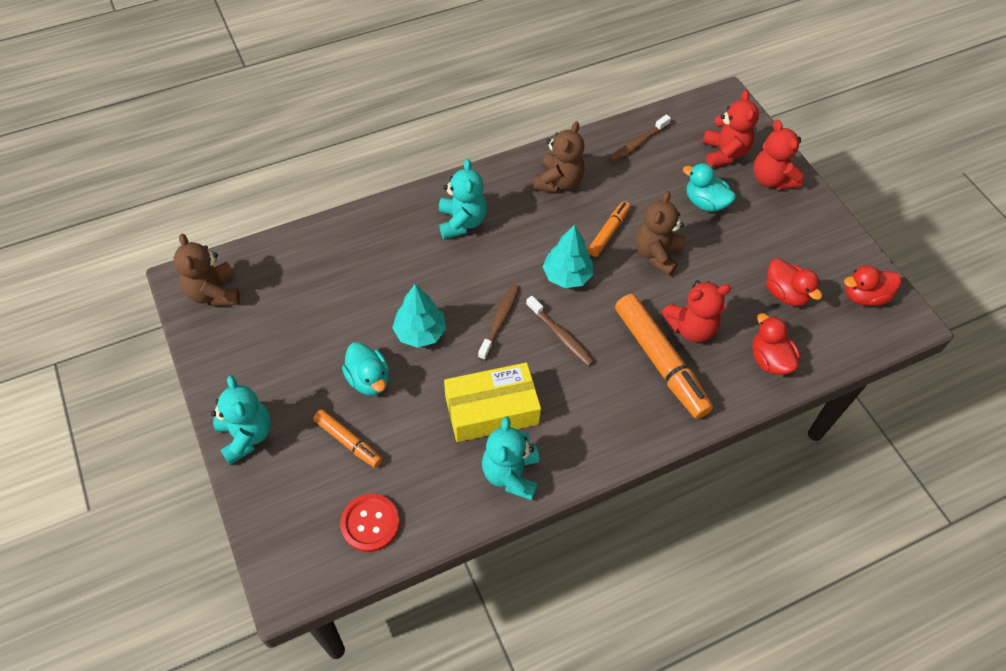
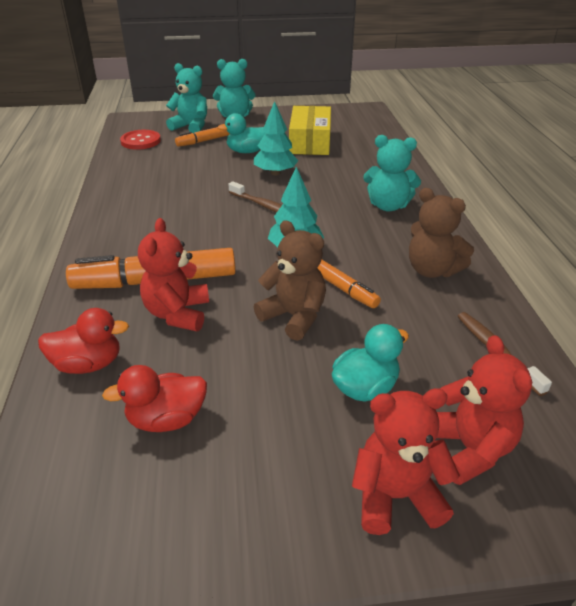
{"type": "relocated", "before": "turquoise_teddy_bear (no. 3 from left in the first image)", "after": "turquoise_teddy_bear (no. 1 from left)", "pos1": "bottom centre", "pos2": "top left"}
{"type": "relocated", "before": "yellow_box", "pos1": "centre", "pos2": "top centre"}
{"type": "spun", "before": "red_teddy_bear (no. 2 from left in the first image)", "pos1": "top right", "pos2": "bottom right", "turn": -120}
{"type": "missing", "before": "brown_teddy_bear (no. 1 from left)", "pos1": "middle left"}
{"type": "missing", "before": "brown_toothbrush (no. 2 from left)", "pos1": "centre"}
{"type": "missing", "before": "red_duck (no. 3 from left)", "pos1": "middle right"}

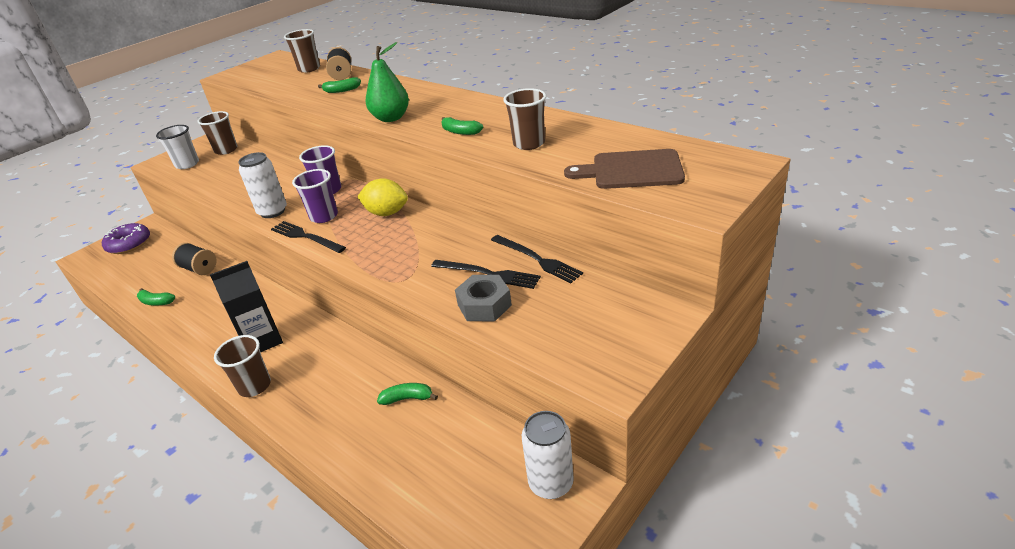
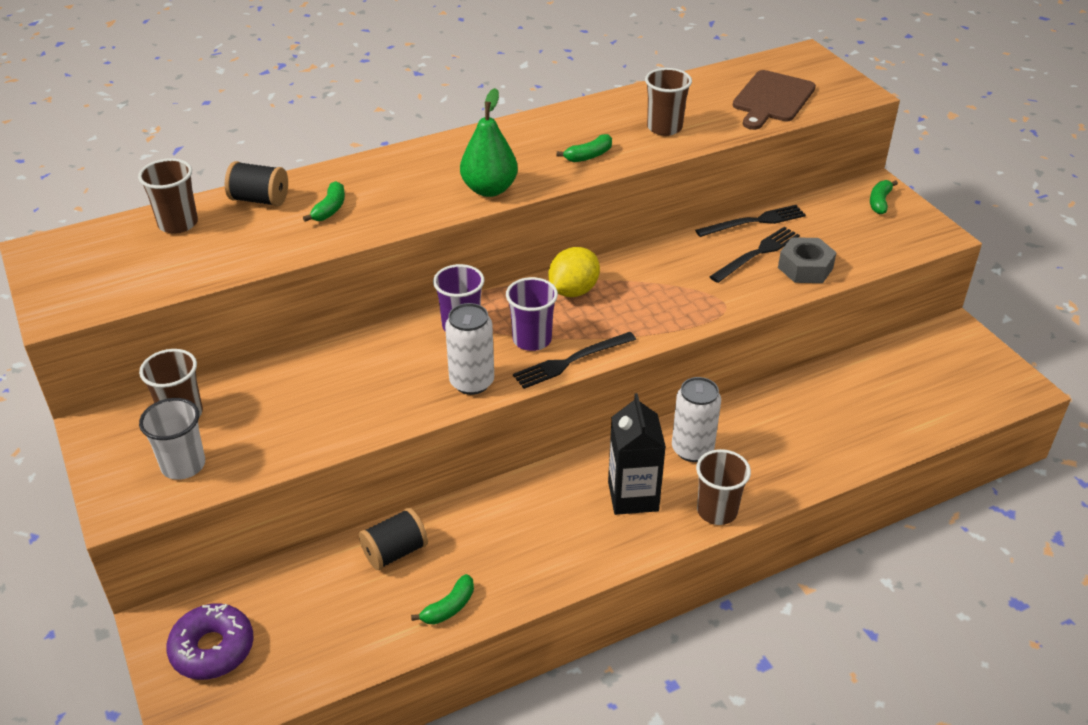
{"type": "relocated", "before": "white_can (no. 2 from left)", "pos1": "bottom centre", "pos2": "centre"}
{"type": "relocated", "before": "green_banana (no. 3 from left in the first image)", "after": "green_banana (no. 4 from left)", "pos1": "bottom centre", "pos2": "top right"}

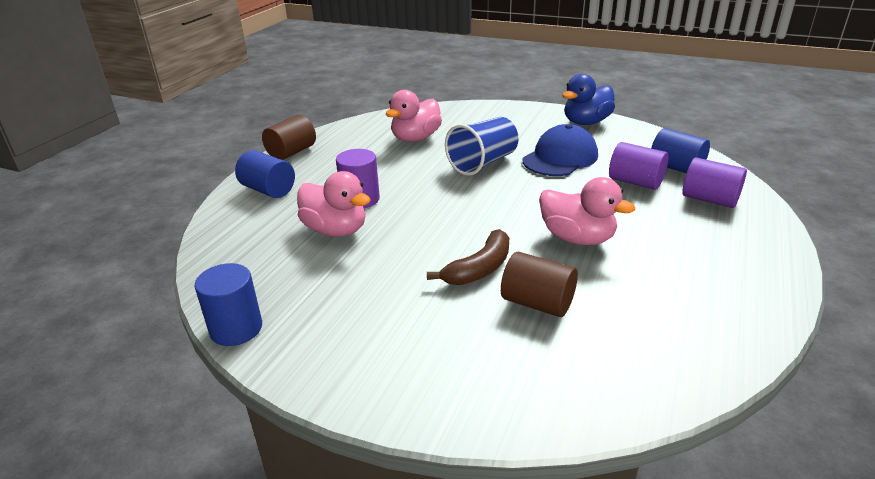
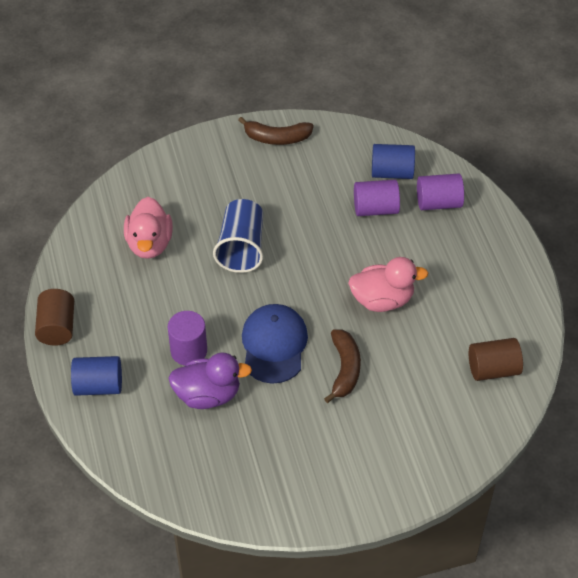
{"type": "colour", "before": "pink_duck (no. 1 from left)", "after": "purple_duck", "pos1": "centre", "pos2": "centre"}
{"type": "exchanged", "before": "blue_duck", "after": "brown_banana (no. 1 from left)", "pos1": "top right", "pos2": "top centre"}
{"type": "relocated", "before": "blue_cap", "pos1": "top centre", "pos2": "centre"}
{"type": "relocated", "before": "brown_cylinder (no. 2 from left)", "pos1": "centre", "pos2": "middle right"}
{"type": "missing", "before": "blue_cylinder (no. 1 from left)", "pos1": "middle left"}

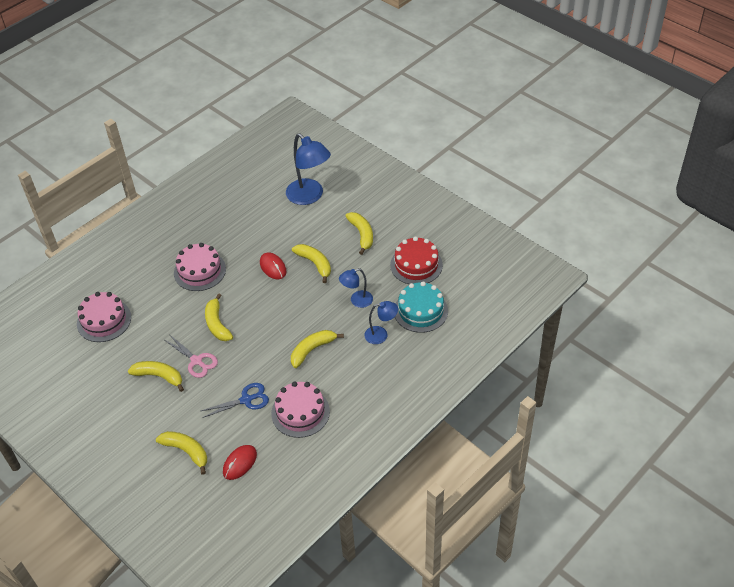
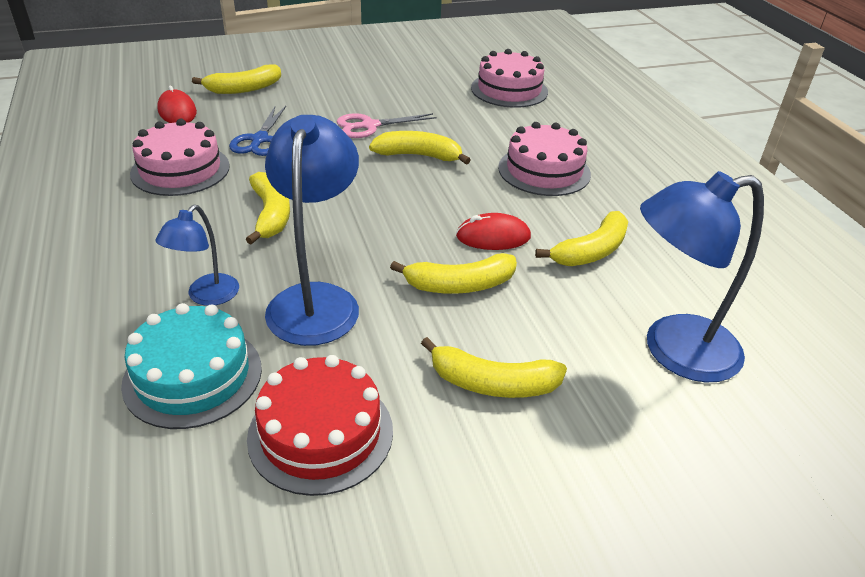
{"type": "size", "before": "blue_lamp (no. 2 from left)", "pos1": "centre", "pos2": "centre", "scale": 1.83}
{"type": "relocated", "before": "yellow_banana (no. 1 from left in the first image)", "after": "yellow_banana (no. 6 from left)", "pos1": "middle left", "pos2": "middle right"}

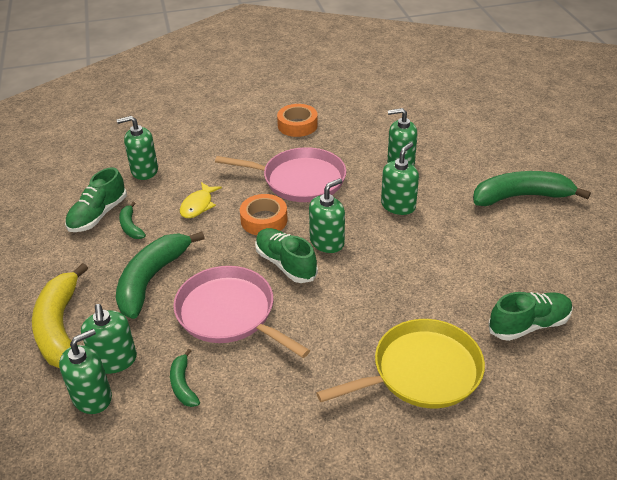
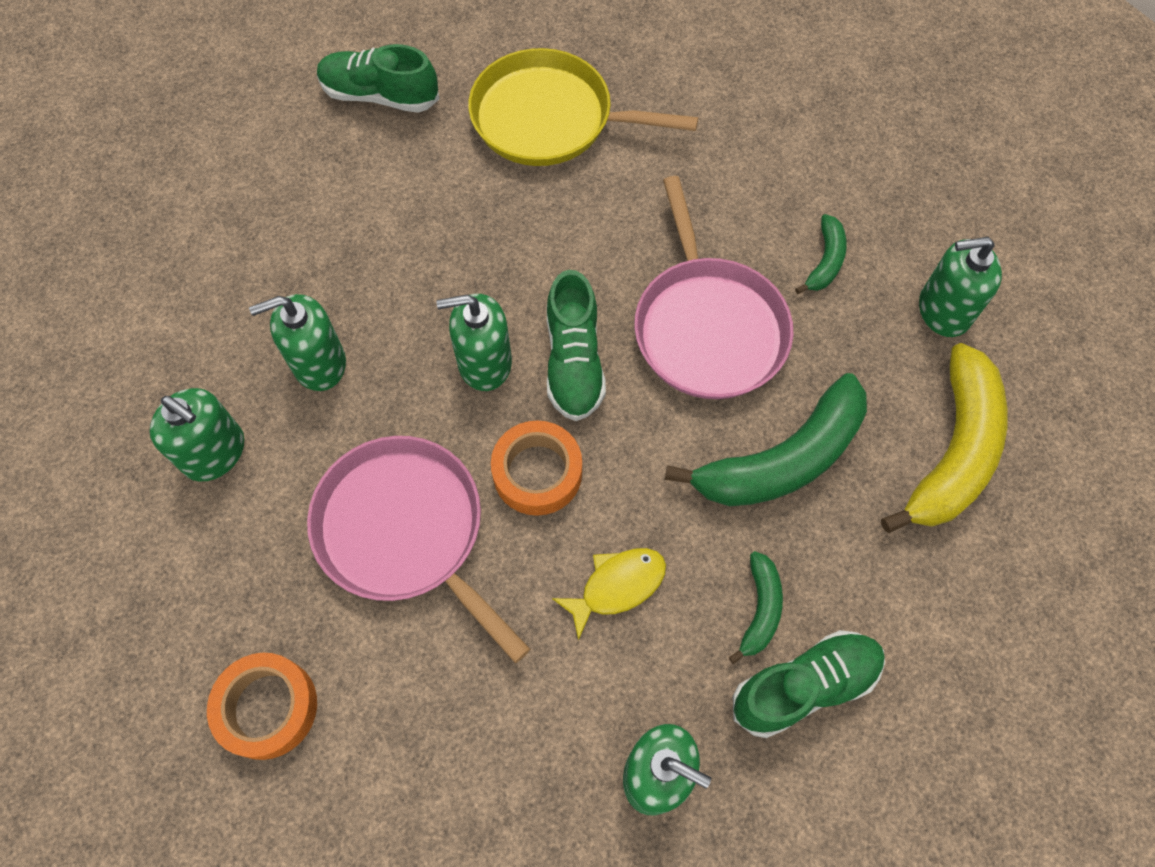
{"type": "missing", "before": "green_soap_dispenser (no. 2 from left)", "pos1": "bottom left"}
{"type": "missing", "before": "green_banana (no. 4 from left)", "pos1": "middle right"}

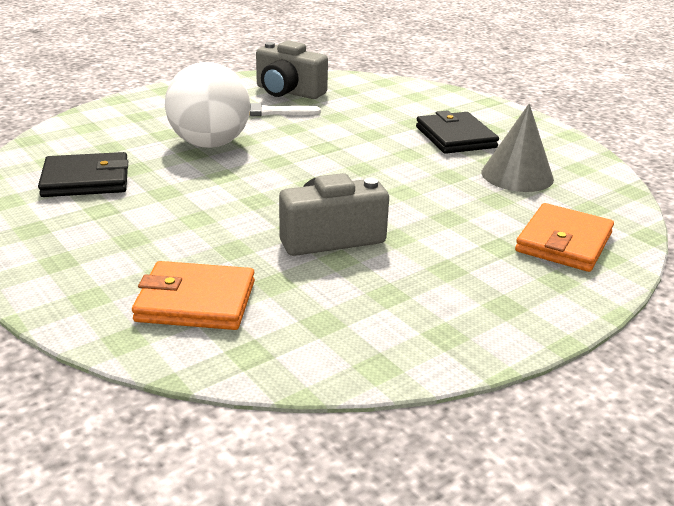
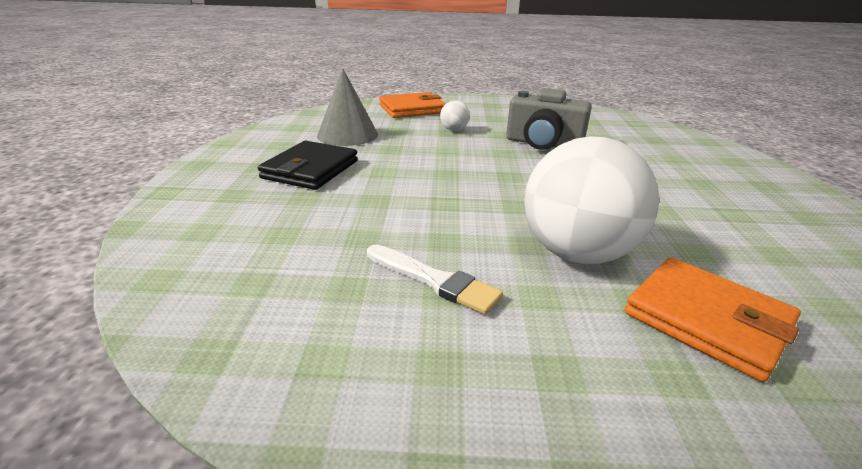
{"type": "appeared", "after": "white_ball (no. 1 from left)", "pos2": "top centre"}
{"type": "relocated", "before": "orange_wallet (no. 1 from left in the first image)", "after": "orange_wallet (no. 2 from left)", "pos1": "middle left", "pos2": "bottom right"}
{"type": "missing", "before": "black_wallet (no. 1 from left)", "pos1": "middle left"}
{"type": "missing", "before": "grey_camera (no. 1 from left)", "pos1": "top centre"}

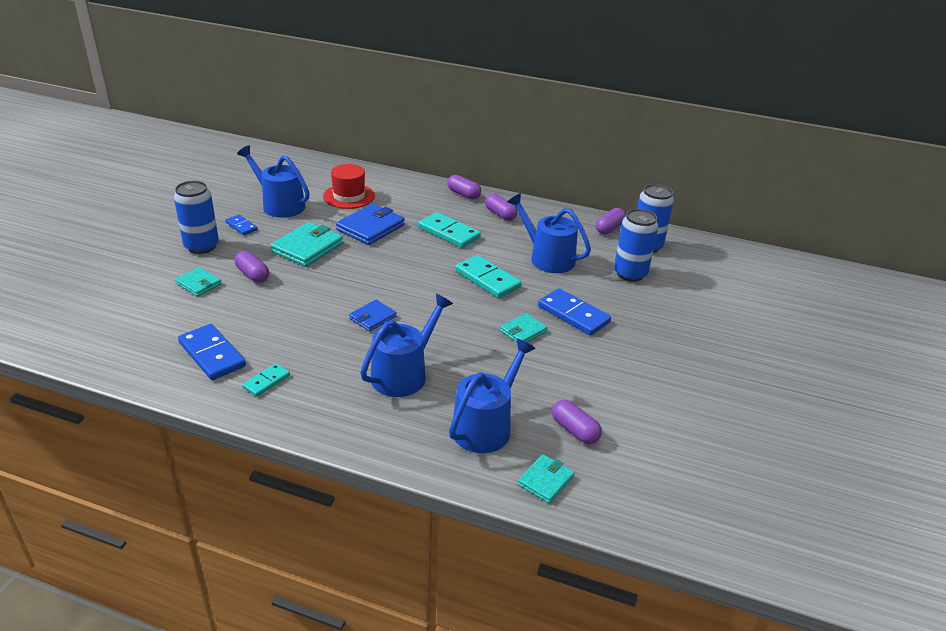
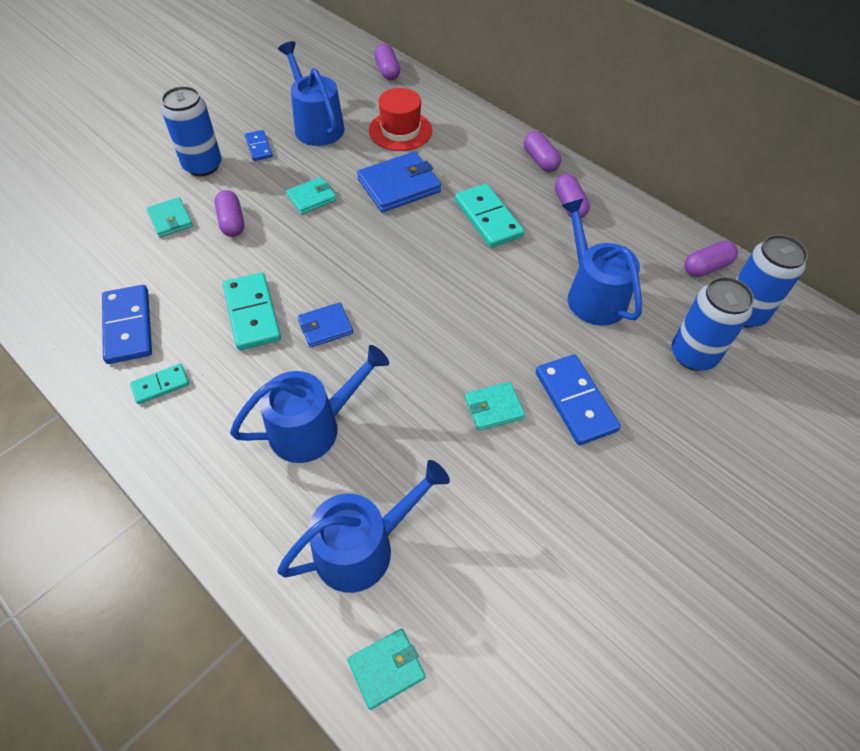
{"type": "relocated", "before": "turquoise_domino (no. 3 from left in the first image)", "after": "turquoise_domino (no. 2 from left)", "pos1": "centre", "pos2": "middle left"}
{"type": "size", "before": "turquoise_wallet (no. 2 from left)", "pos1": "middle left", "pos2": "top centre", "scale": 0.58}
{"type": "relocated", "before": "purple_capsule (no. 4 from left in the first image)", "after": "purple_capsule (no. 2 from left)", "pos1": "bottom centre", "pos2": "top centre"}

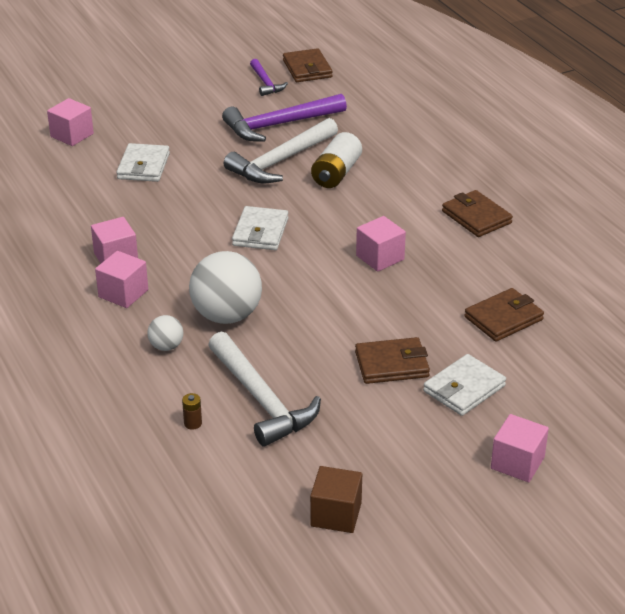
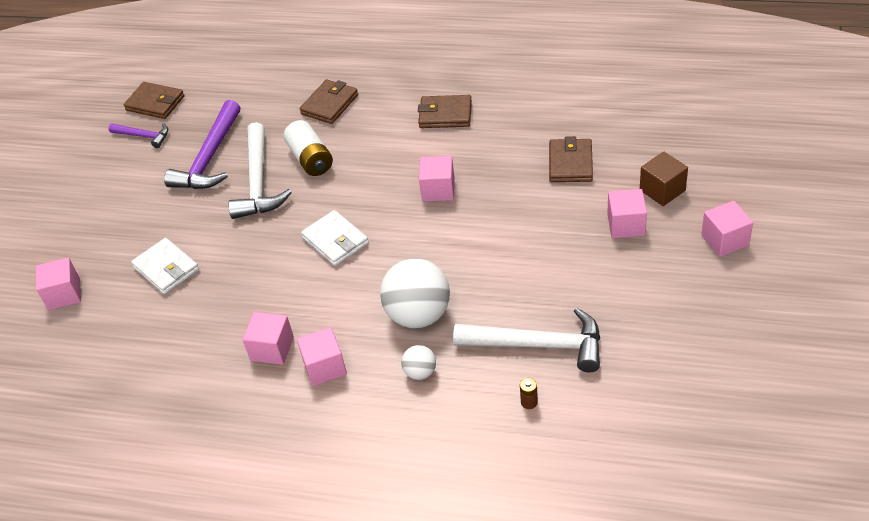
{"type": "relocated", "before": "brown_wallet (no. 2 from left)", "pos1": "centre", "pos2": "top centre"}
{"type": "exchanged", "before": "white_wallet (no. 3 from left)", "after": "pink_cube (no. 5 from left)", "pos1": "middle right", "pos2": "middle right"}
{"type": "relocated", "before": "brown_cube", "pos1": "bottom centre", "pos2": "middle right"}

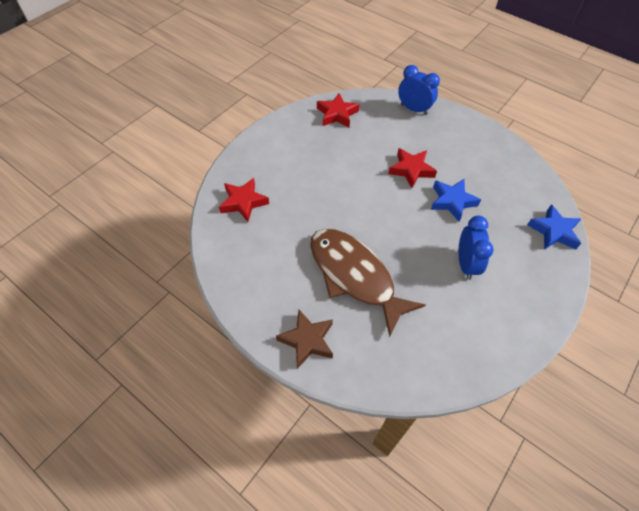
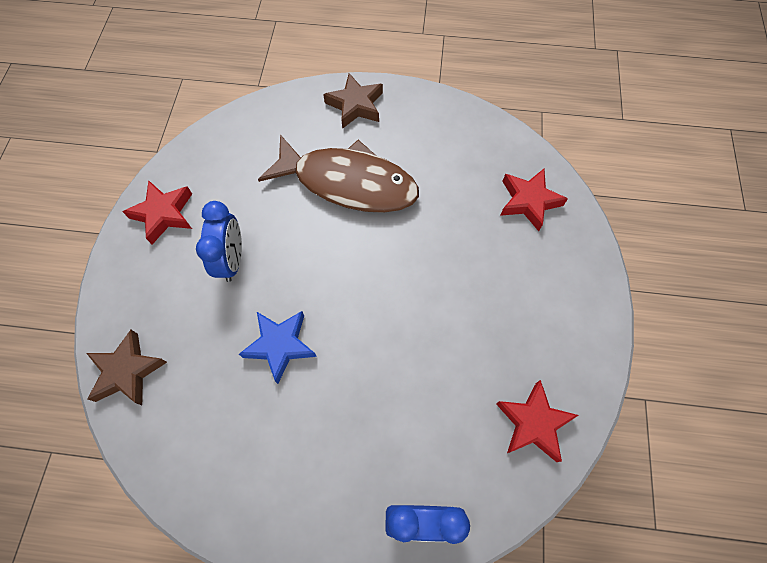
{"type": "colour", "before": "blue_star (no. 2 from left)", "after": "brown_star (no. 1 from left)", "pos1": "middle right", "pos2": "middle left"}
{"type": "relocated", "before": "red_star (no. 3 from left in the first image)", "after": "red_star (no. 1 from left)", "pos1": "top centre", "pos2": "middle left"}
{"type": "spun", "before": "blue_clock (no. 2 from left in the first image)", "pos1": "middle right", "pos2": "middle left", "turn": -150}

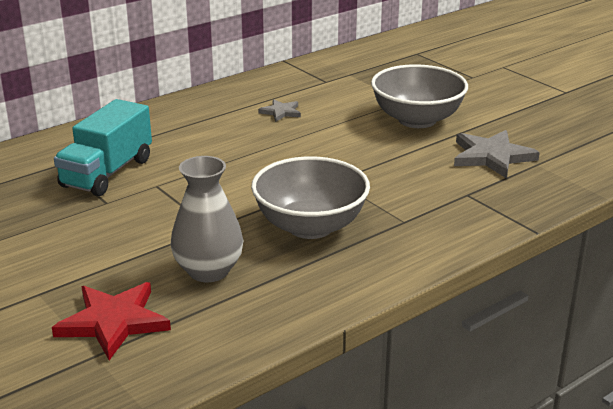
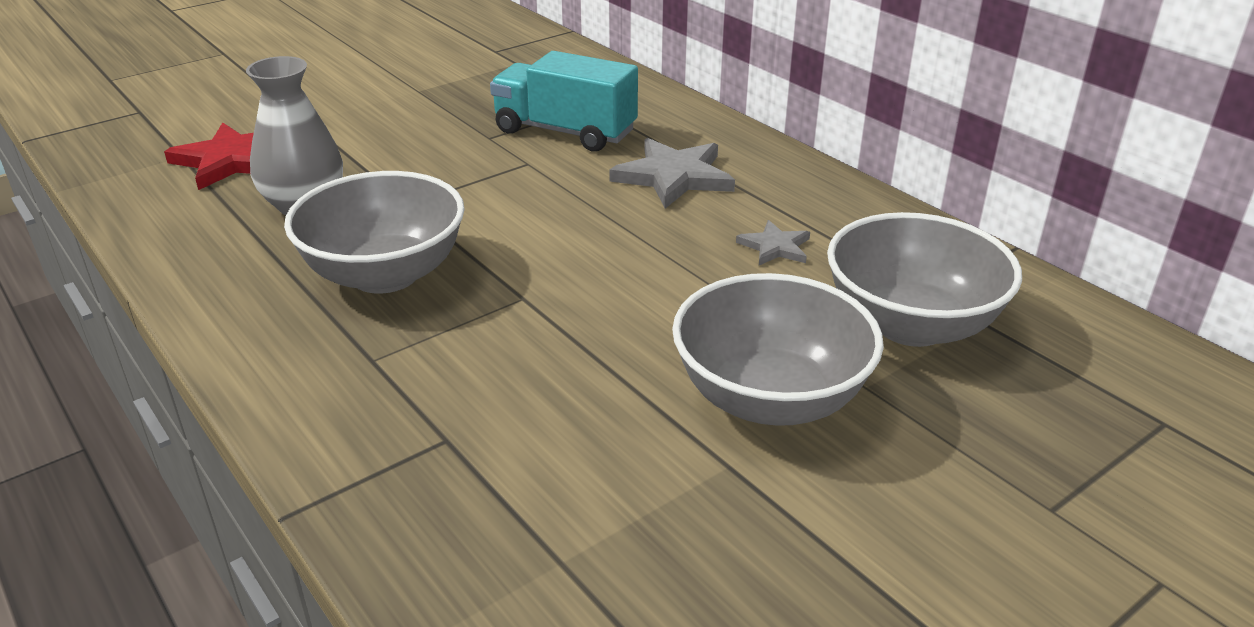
{"type": "relocated", "before": "grey_star (no. 2 from left in the first image)", "after": "grey_star (no. 1 from left)", "pos1": "middle right", "pos2": "top centre"}
{"type": "appeared", "after": "grey_bowl (no. 3 from left)", "pos2": "middle right"}

